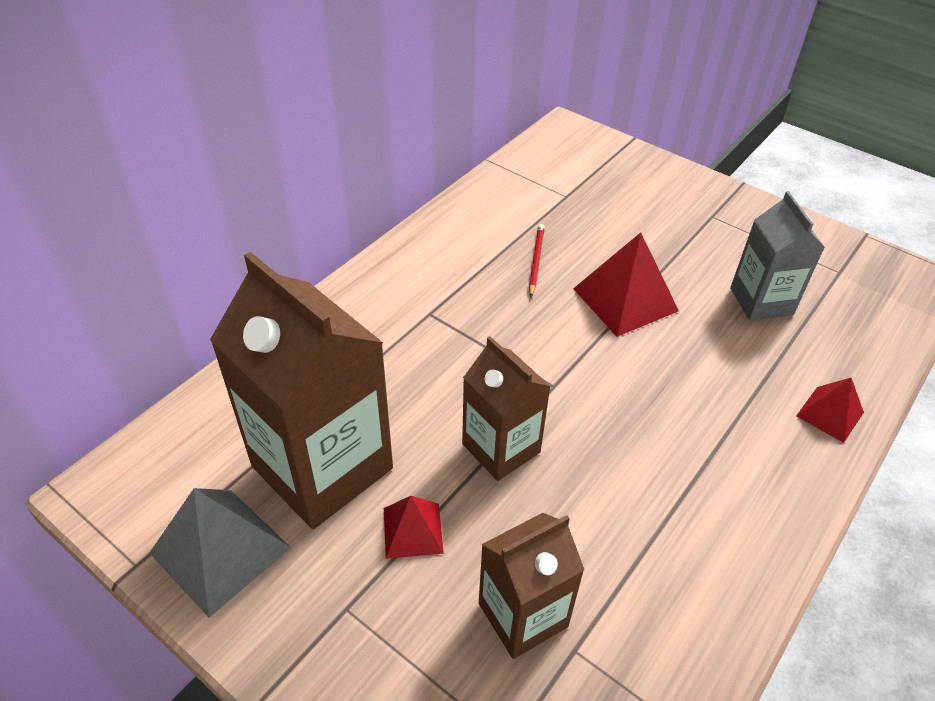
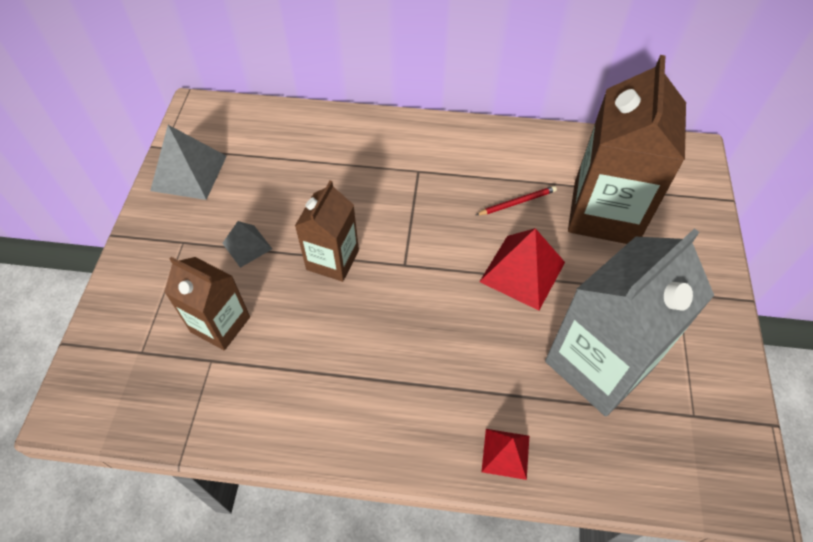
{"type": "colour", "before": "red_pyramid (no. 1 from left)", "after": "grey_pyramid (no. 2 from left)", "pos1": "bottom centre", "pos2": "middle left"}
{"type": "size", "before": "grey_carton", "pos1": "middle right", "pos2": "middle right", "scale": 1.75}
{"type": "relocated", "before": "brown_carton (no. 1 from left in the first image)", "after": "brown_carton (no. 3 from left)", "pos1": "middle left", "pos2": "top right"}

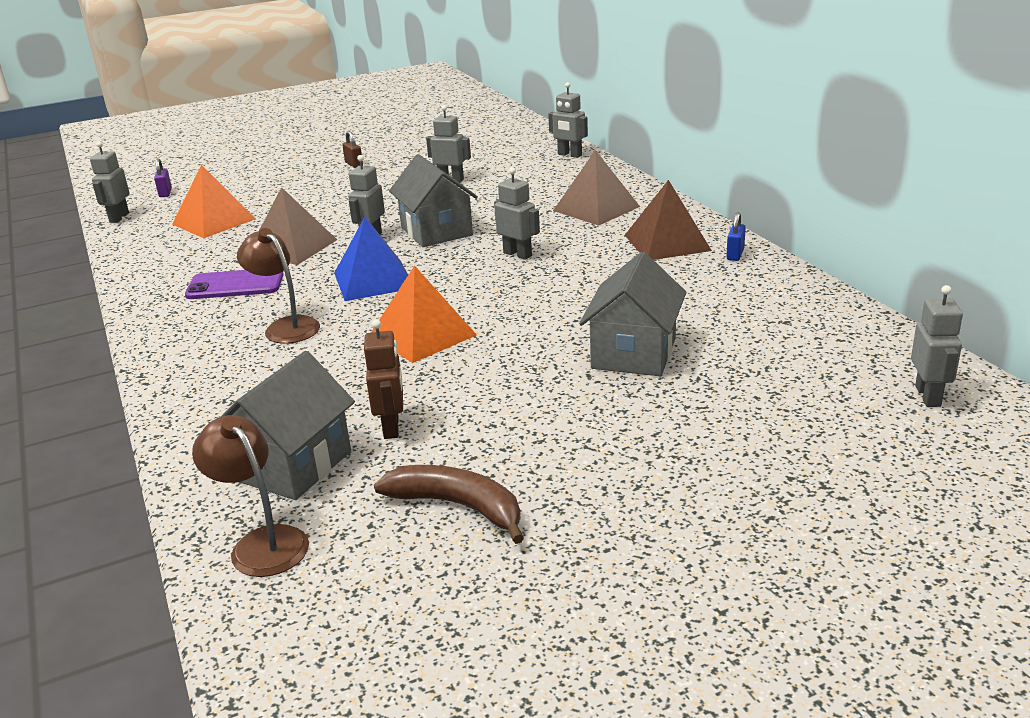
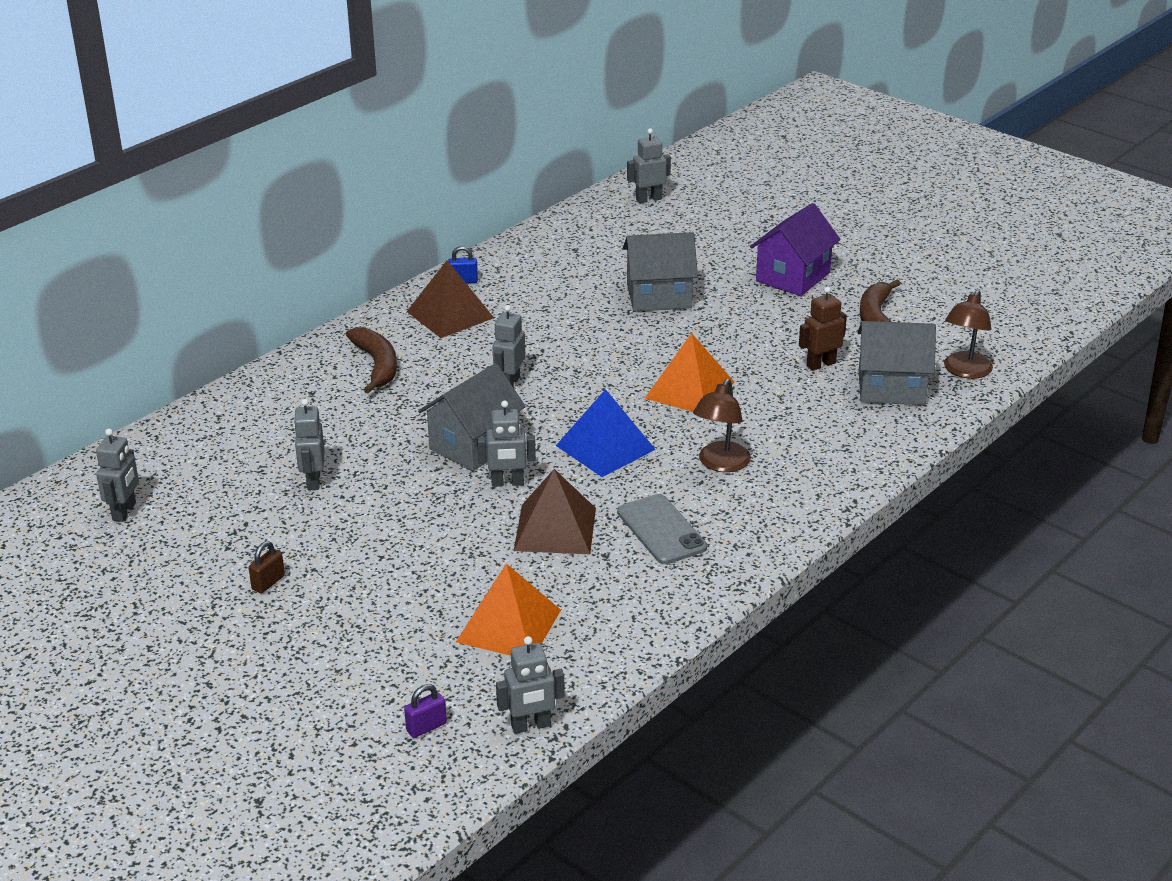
{"type": "relocated", "before": "grey_robot (no. 5 from left in the first image)", "after": "grey_robot (no. 1 from left)", "pos1": "top centre", "pos2": "middle left"}
{"type": "exchanged", "before": "brown_pyramid (no. 2 from left)", "after": "brown_banana (no. 1 from left)", "pos1": "top centre", "pos2": "middle left"}
{"type": "colour", "before": "purple_phone", "after": "grey_phone", "pos1": "middle left", "pos2": "centre"}
{"type": "appeared", "after": "purple_house", "pos2": "top right"}

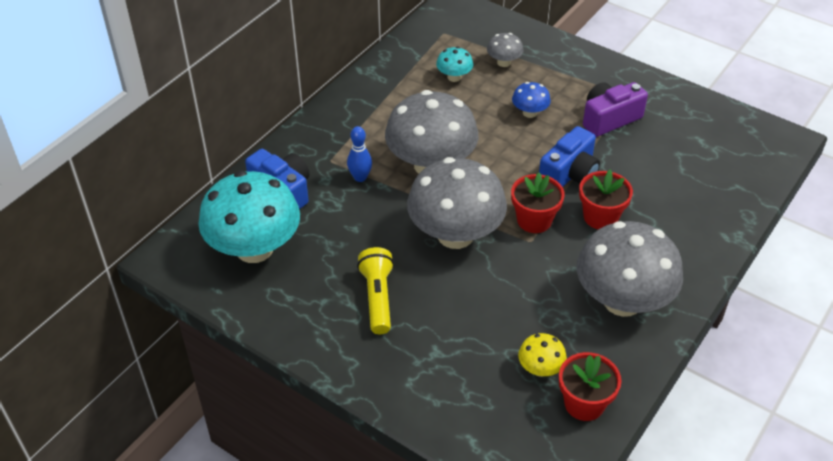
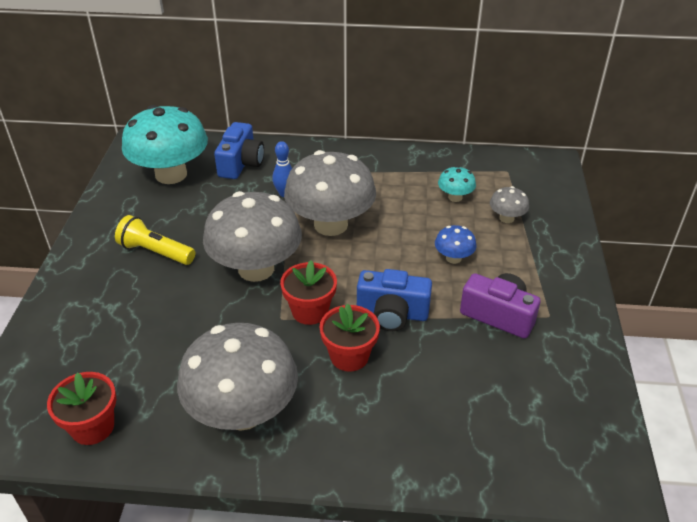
{"type": "spun", "before": "yellow_flashlight", "pos1": "centre", "pos2": "middle left", "turn": -120}
{"type": "missing", "before": "yellow_mushroom", "pos1": "bottom centre"}

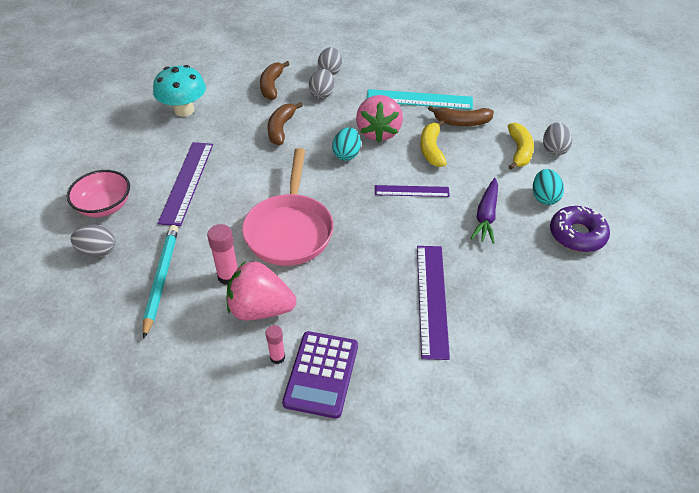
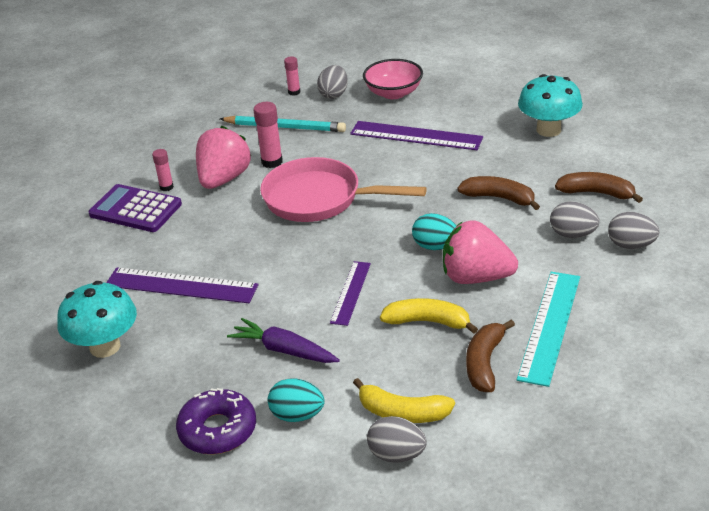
{"type": "appeared", "after": "turquoise_mushroom (no. 1 from left)", "pos2": "middle left"}
{"type": "appeared", "after": "pink_glue_stick (no. 3 from left)", "pos2": "top centre"}

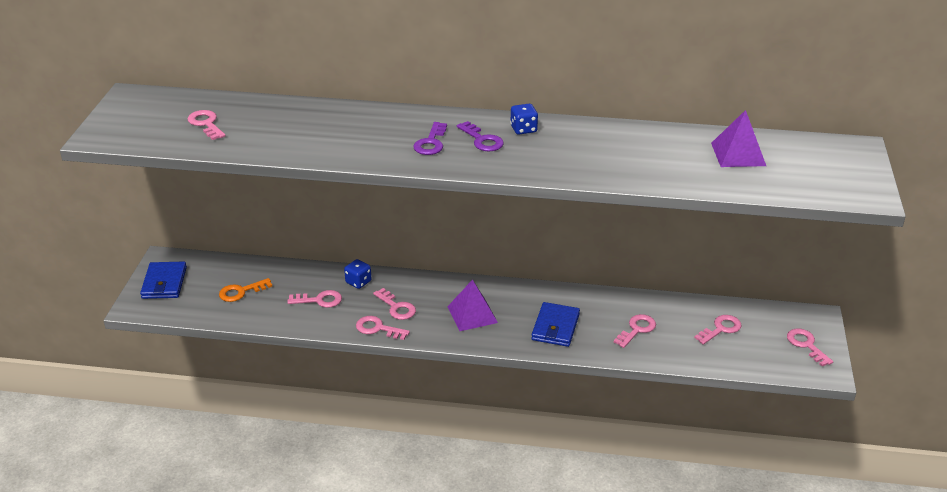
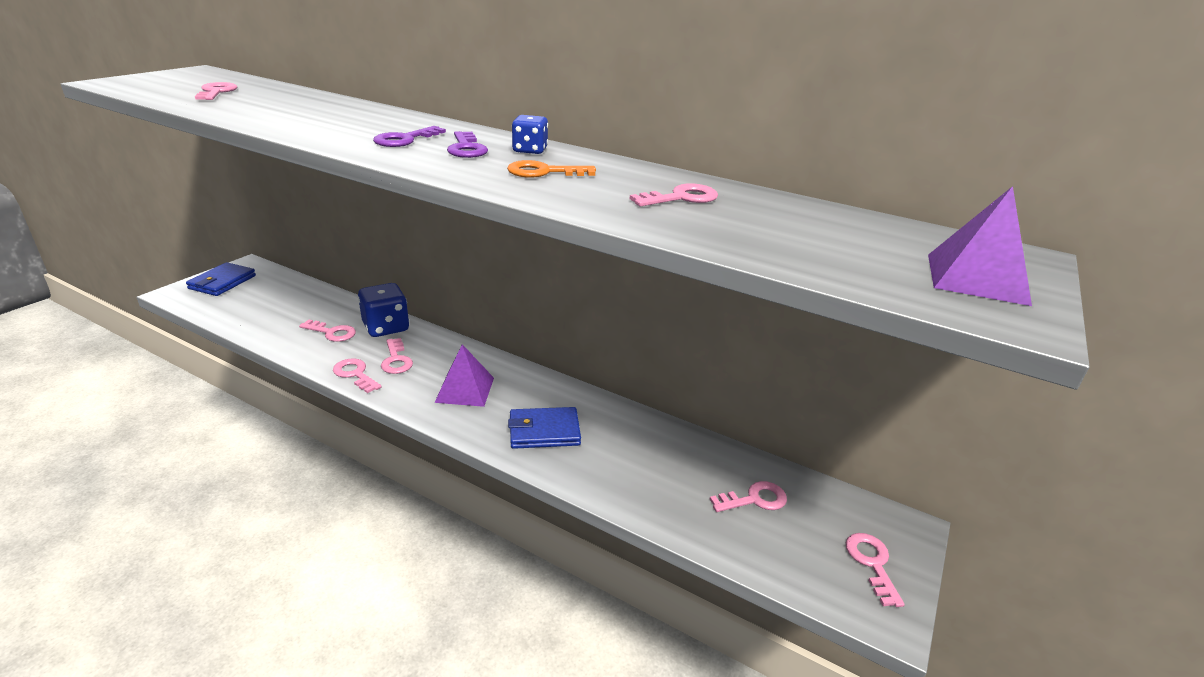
{"type": "size", "before": "blue_dice (no. 1 from left)", "pos1": "centre", "pos2": "middle left", "scale": 1.76}
{"type": "relocated", "before": "orange_key", "pos1": "middle left", "pos2": "top centre"}
{"type": "spun", "before": "blue_wallet (no. 2 from left)", "pos1": "centre", "pos2": "centre", "turn": 45}
{"type": "relocated", "before": "pink_key (no. 5 from left)", "pos1": "bottom right", "pos2": "top centre"}
{"type": "relocated", "before": "purple_pyramid (no. 2 from left)", "pos1": "top right", "pos2": "middle right"}

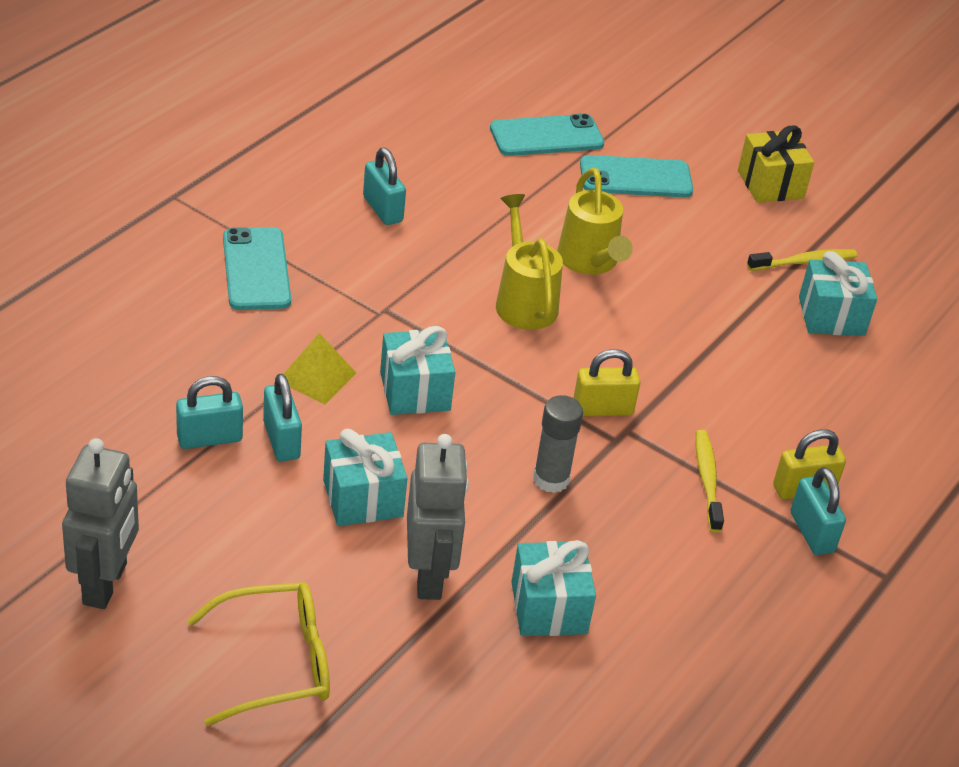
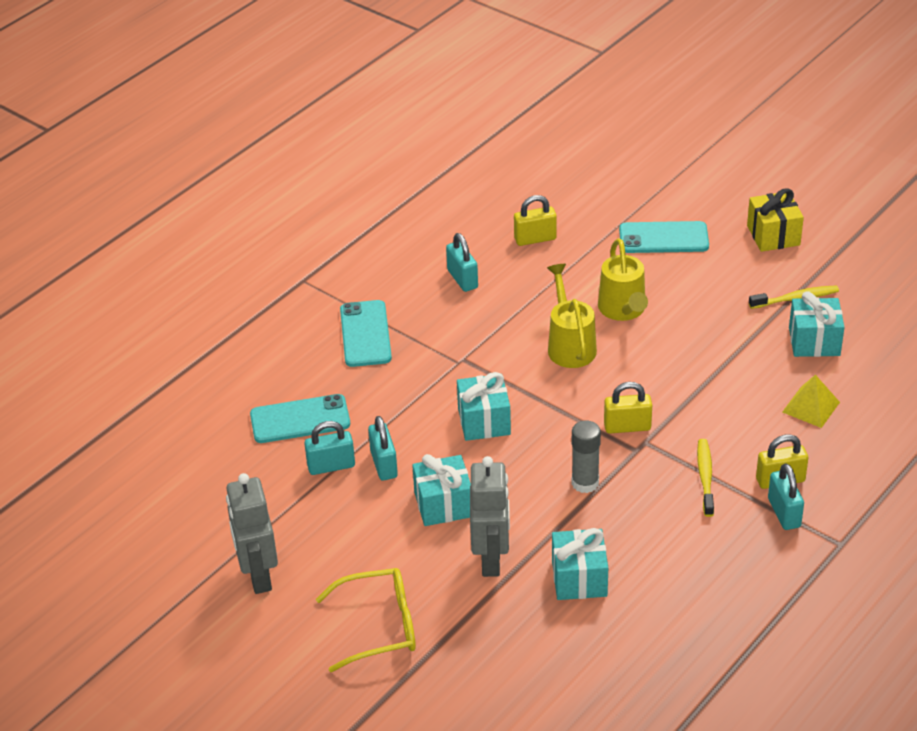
{"type": "spun", "before": "grey_robot (no. 1 from left)", "pos1": "bottom left", "pos2": "bottom left", "turn": 150}
{"type": "relocated", "before": "turquoise_phone (no. 2 from left in the first image)", "after": "turquoise_phone (no. 1 from left)", "pos1": "top centre", "pos2": "middle left"}
{"type": "appeared", "after": "yellow_padlock (no. 1 from left)", "pos2": "top centre"}
{"type": "relocated", "before": "yellow_pyramid", "pos1": "middle left", "pos2": "middle right"}

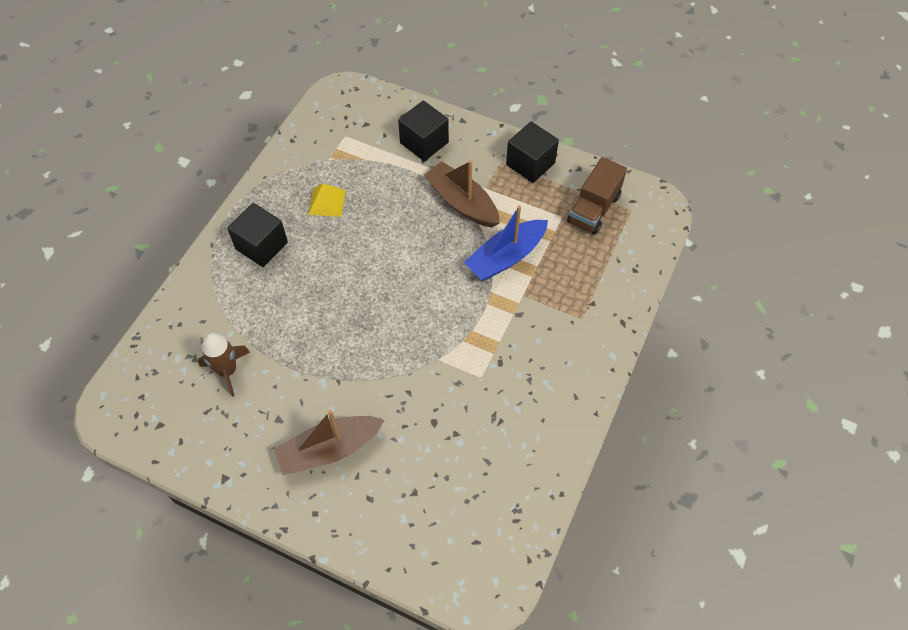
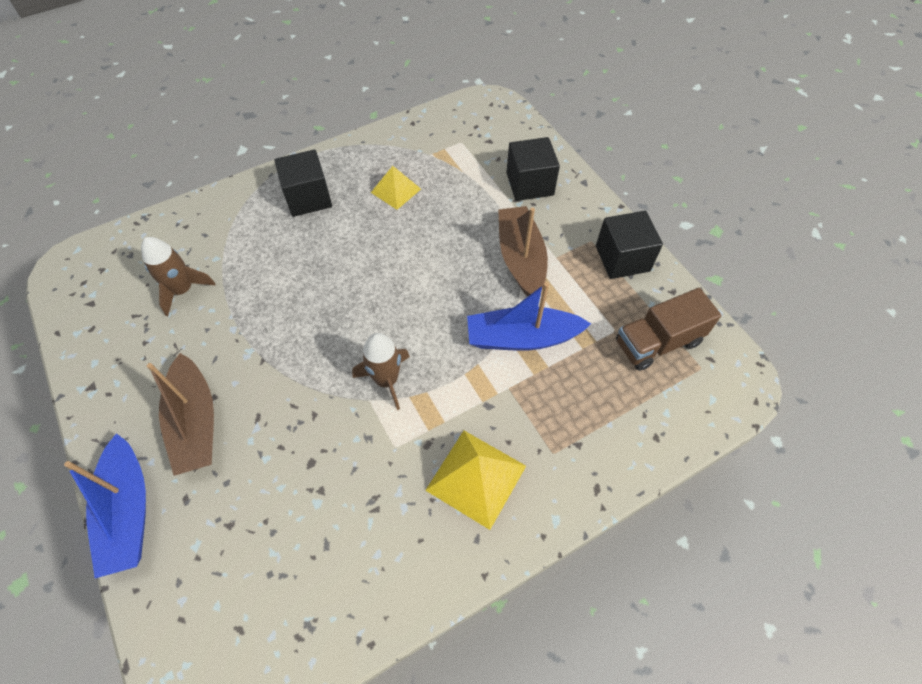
{"type": "appeared", "after": "blue_boat (no. 1 from left)", "pos2": "bottom left"}
{"type": "spun", "before": "brown_boat (no. 1 from left)", "pos1": "bottom centre", "pos2": "middle left", "turn": -120}
{"type": "appeared", "after": "brown_rocket (no. 2 from left)", "pos2": "centre"}
{"type": "appeared", "after": "yellow_pyramid (no. 2 from left)", "pos2": "bottom centre"}

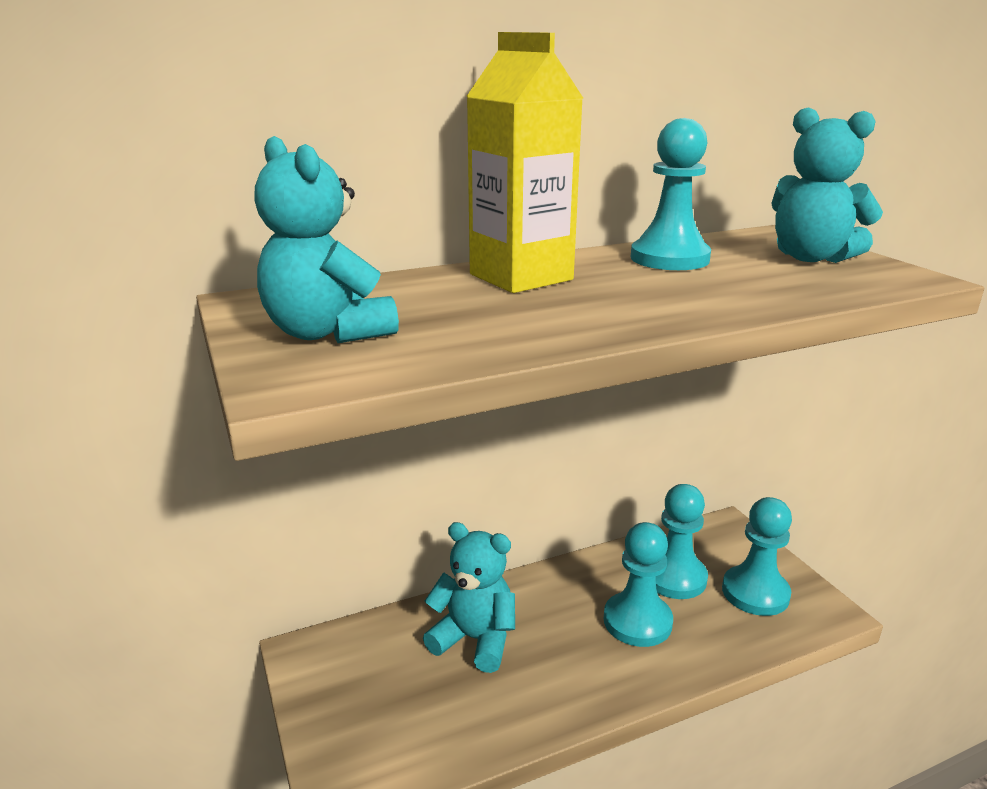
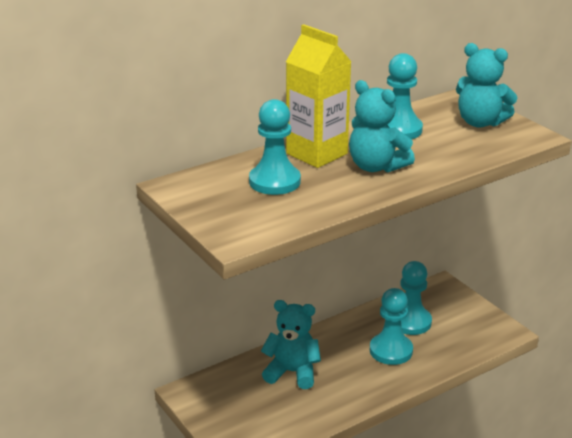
{"type": "relocated", "before": "turquoise_pawn (no. 4 from left in the first image)", "after": "turquoise_pawn (no. 1 from left)", "pos1": "bottom right", "pos2": "centre"}
{"type": "relocated", "before": "turquoise_teddy_bear (no. 1 from left in the first image)", "after": "turquoise_teddy_bear (no. 2 from left)", "pos1": "top left", "pos2": "top right"}

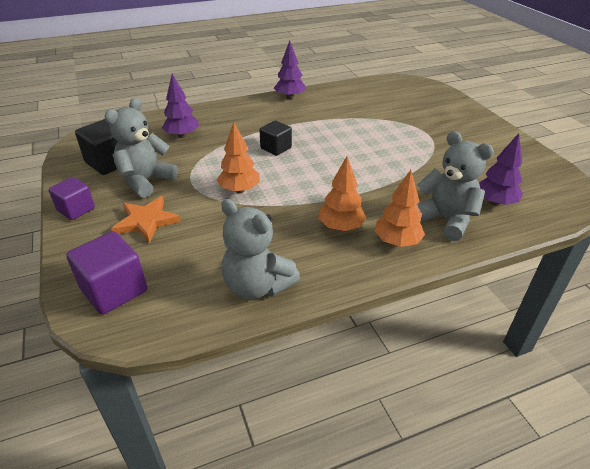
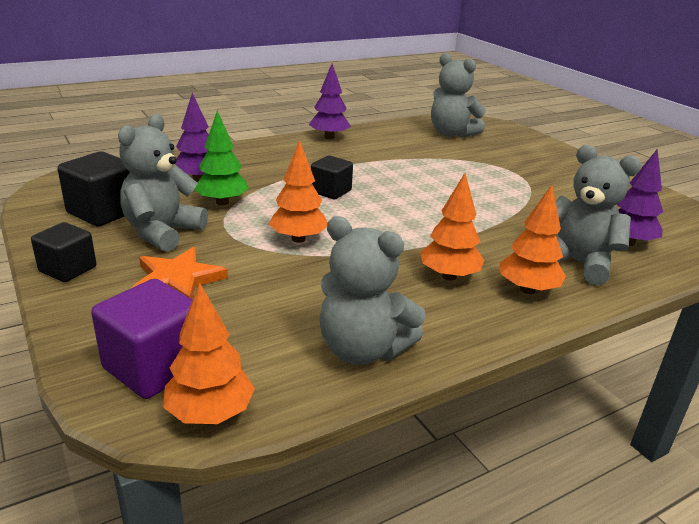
{"type": "colour", "before": "purple_cube (no. 1 from left)", "after": "black_cube (no. 1 from left)", "pos1": "middle left", "pos2": "middle left"}
{"type": "appeared", "after": "orange_tree (no. 1 from left)", "pos2": "bottom left"}
{"type": "appeared", "after": "green_tree", "pos2": "top left"}
{"type": "appeared", "after": "grey_teddy_bear (no. 3 from left)", "pos2": "top centre"}

